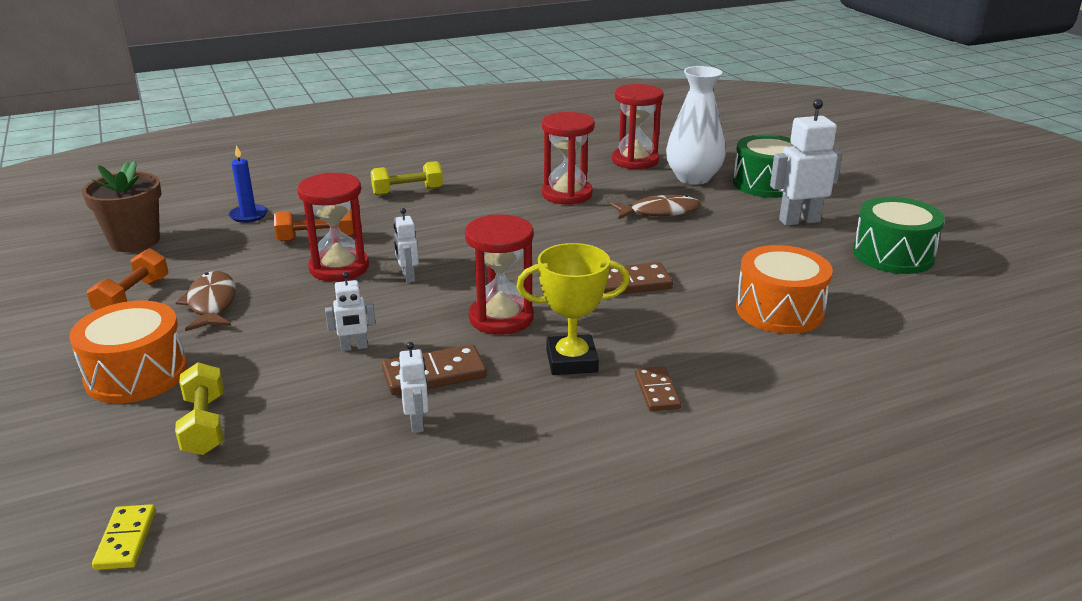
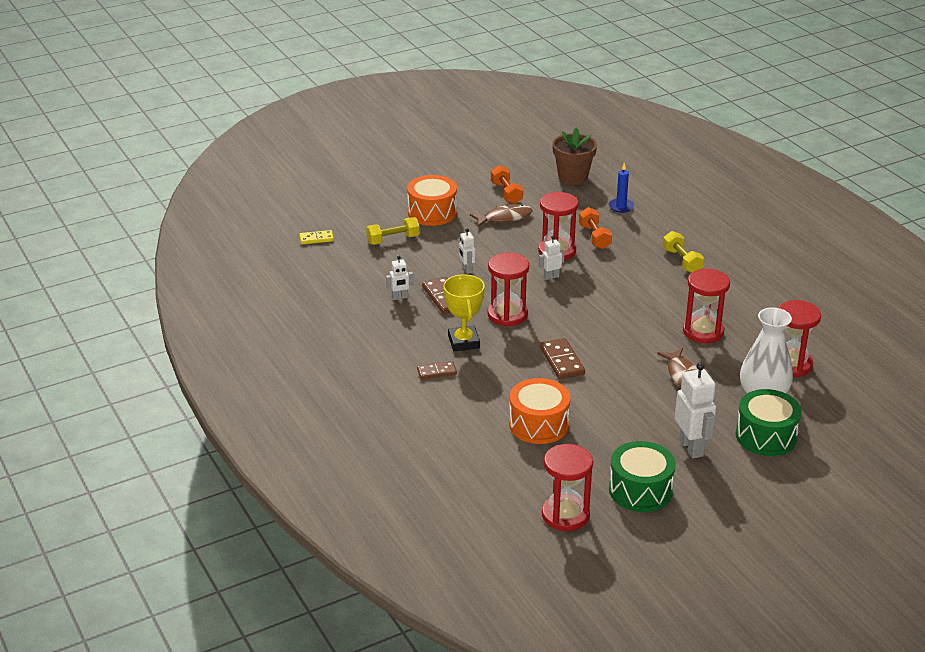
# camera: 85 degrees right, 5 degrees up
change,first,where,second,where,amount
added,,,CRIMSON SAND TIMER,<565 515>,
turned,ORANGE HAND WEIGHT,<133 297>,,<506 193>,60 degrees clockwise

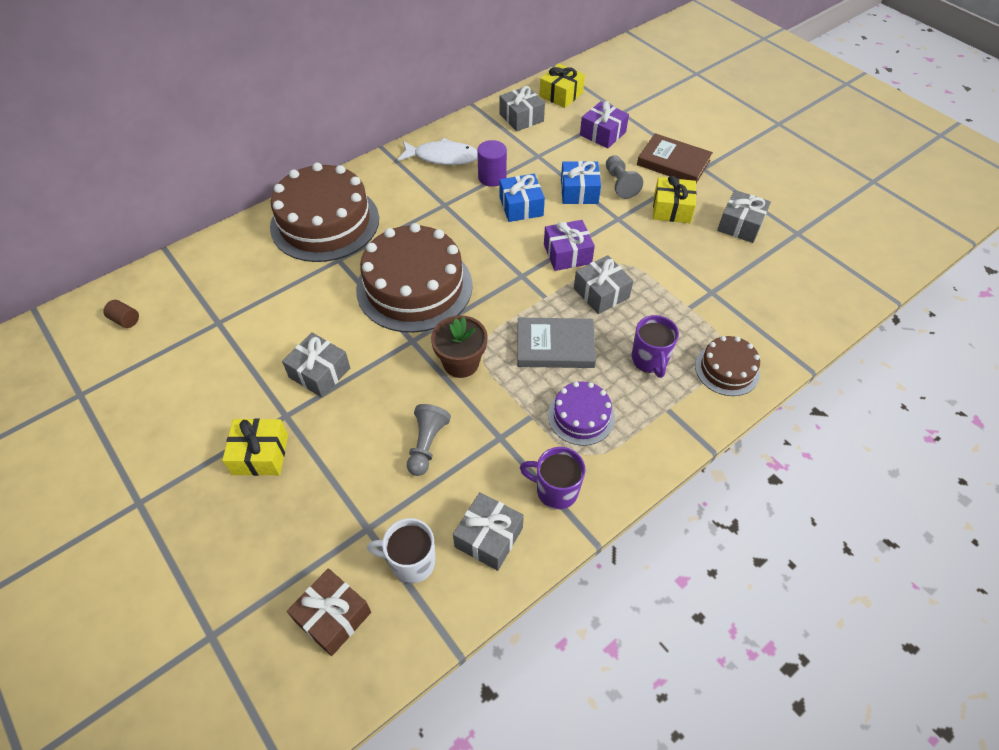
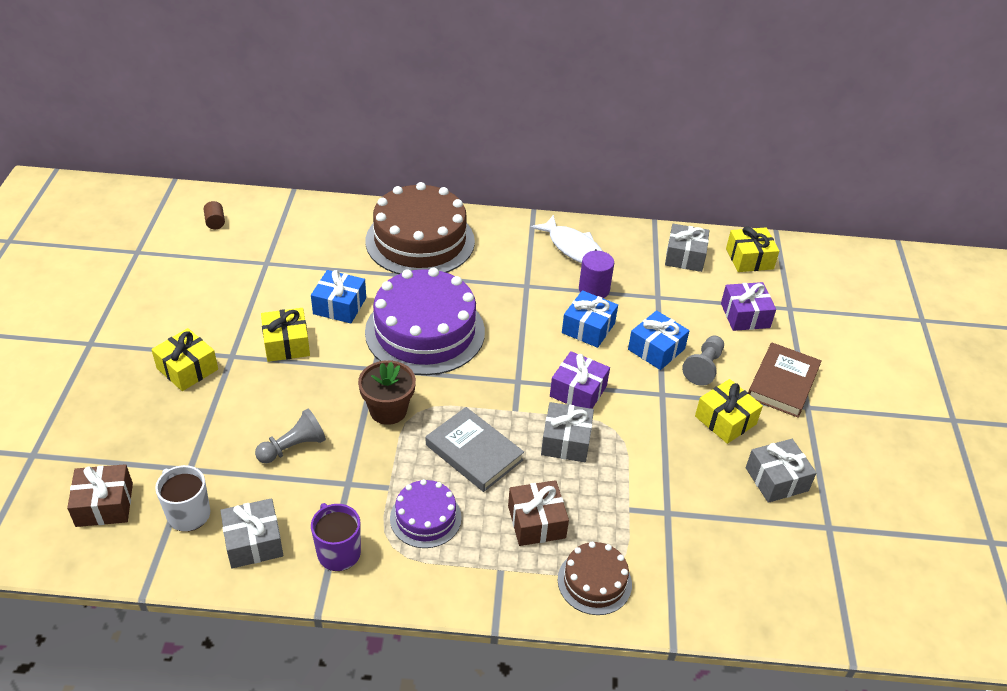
# camera: 40 degrees right, 10 degrees down
change,first,where,second,where,amount
added,,,BLUE WRAPPED GIFT,<339 306>,
replaced,VIOLET COFFEE MUG,<649 360>,BROWN WRAPPED GIFT,<536 522>,
recoloured,GREY WRAPPED GIFT,<319 372>,YELLOW WRAPPED GIFT,<286 344>,
recoloured,BROWN GATEAU,<414 287>,VIOLET GATEAU,<425 331>,
turned,BROWN HARDBACK,<673 163>,,<782 383>,45 degrees clockwise

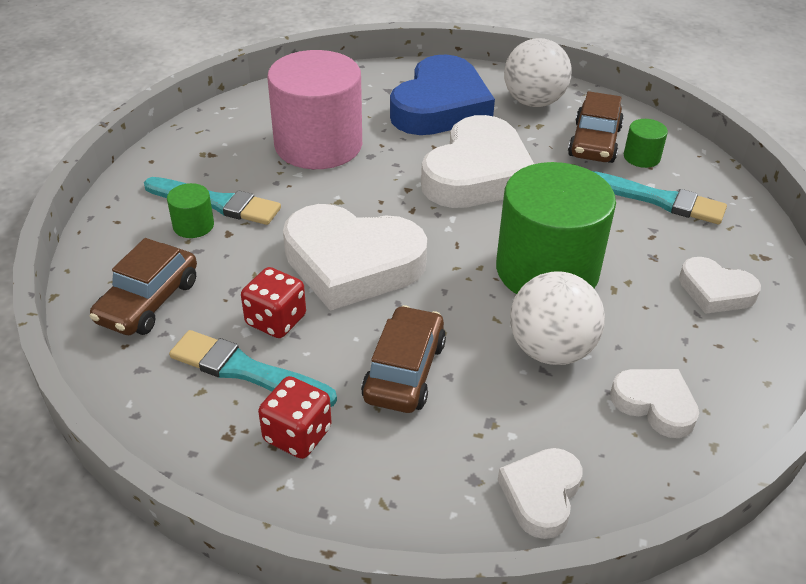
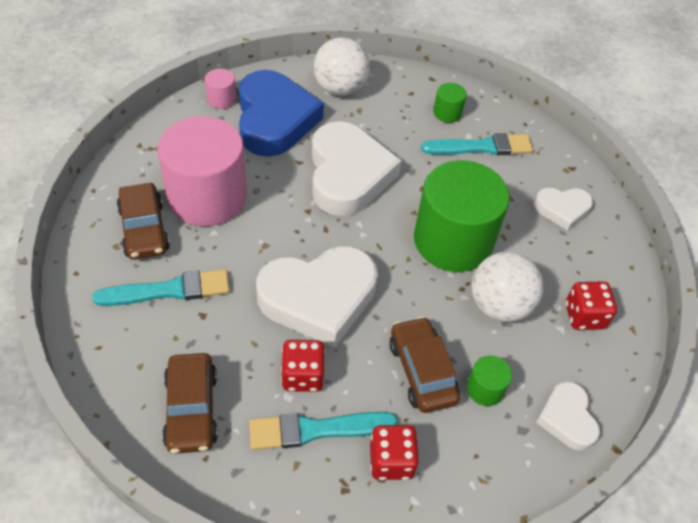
# camera: 35 degrees left, 10 degrees up
change,first,where,second,where,amount
added,,,PINK CYLINDER,<221 99>,
moved,EMERALD CYLINDER,<193 225>,,<485 389>,
moved,BROWN AUTOMOBILE,<594 142>,,<144 229>,
replaced,PURE WHITE HEART SHAPE,<655 404>,CRIMSON DICE,<584 316>,

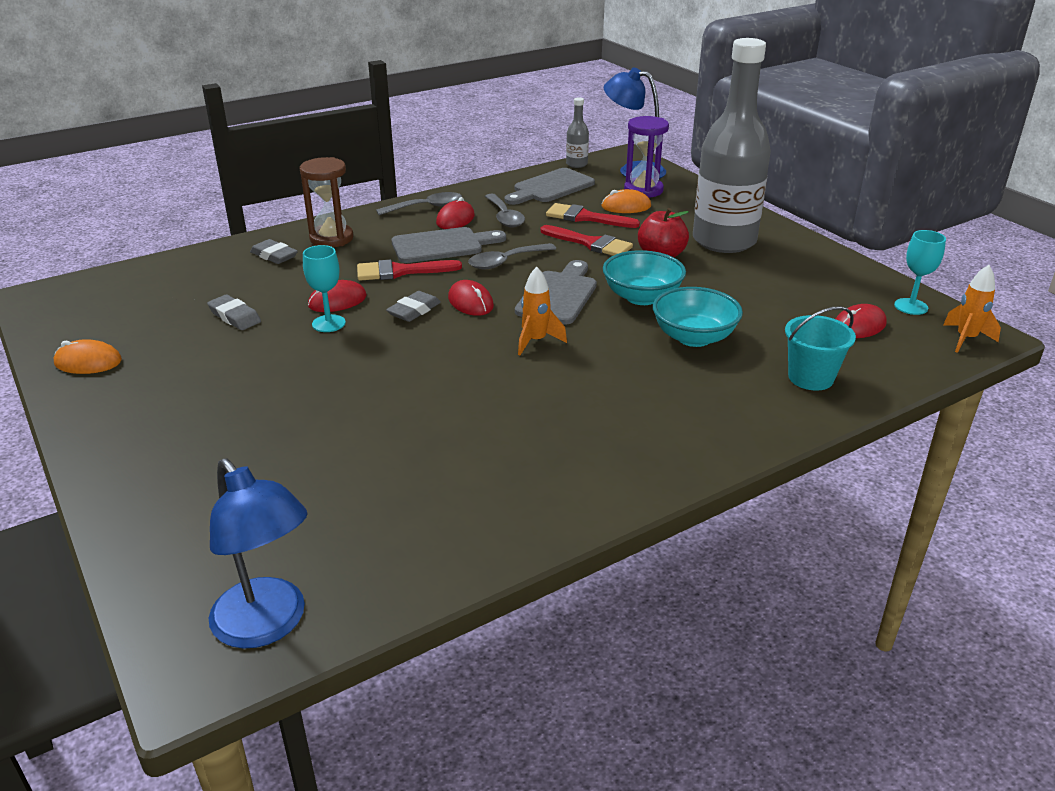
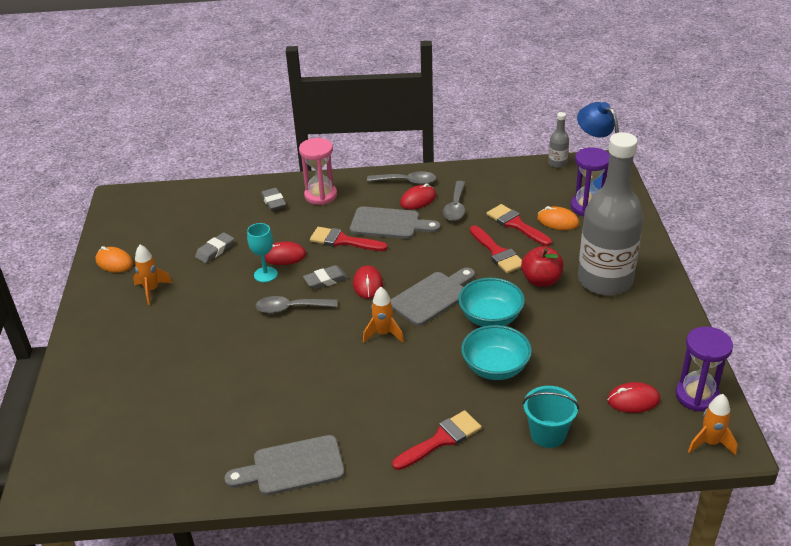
# camera: 30 degrees right, 5 degrees up
change,first,where,second,where,amount
removed,BLUE LAMP,<268 625>,,,
added,,,ORANGE SPACESHIP,<152 290>,
added,,,CRIMSON PAINT BRUSH,<441 439>,
moved,GREY TEASPOON,<506 262>,,<291 308>,
moved,GREY CUTTING BOARD,<550 187>,,<292 467>,
replaced,TURQUOISE WINE GLASS,<911 306>,VIOLET SAND TIMER,<697 396>,
recoloured,BROWN SAND TIMER,<331 238>,PINK SAND TIMER,<320 195>,
turned,GREY PENCIL ERASER,<235 317>,,<215 250>,60 degrees clockwise

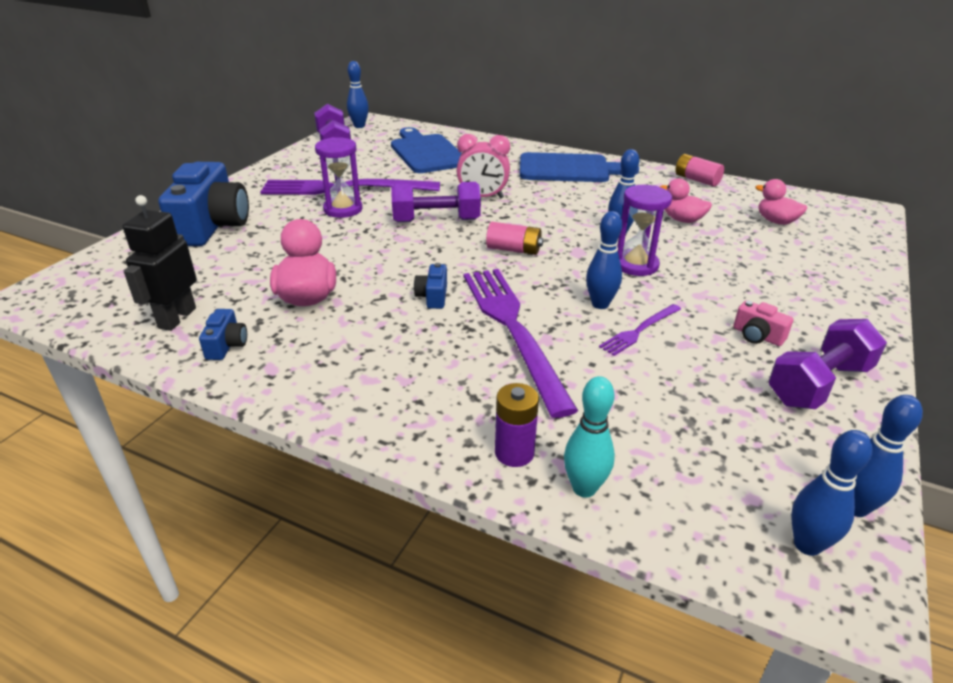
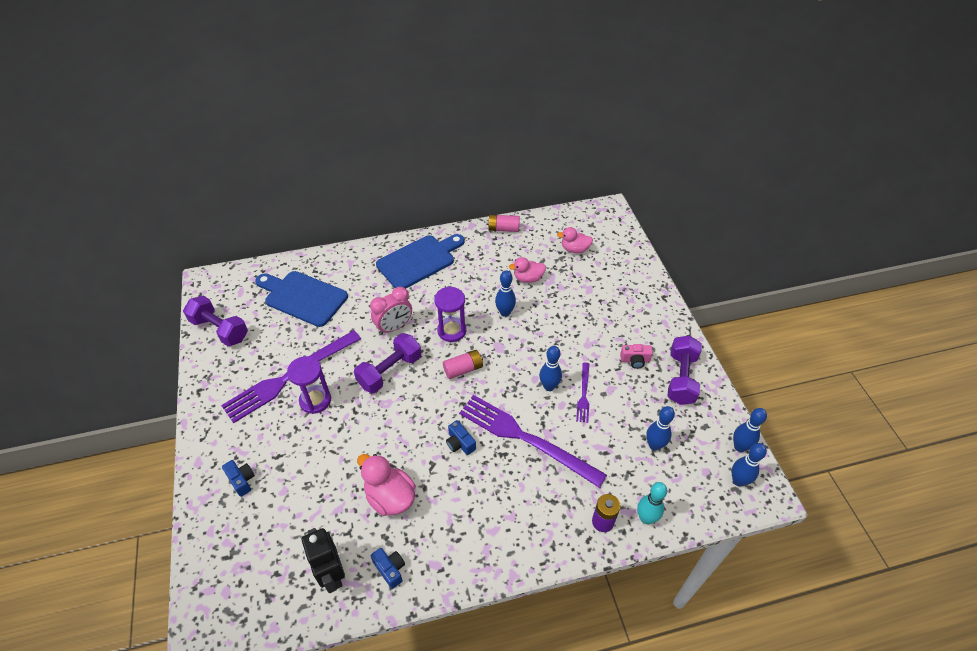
# camera: 40 degrees left, 15 degrees up
change,first,where,second,where,amount
moved,BLUE BOWLING PIN,<359 126>,,<654 445>,
moved,VIOLET SAND TIMER,<636 265>,,<451 331>,
resized,BLUE CAMERA,<212 226>,,<241 480>,x0.43

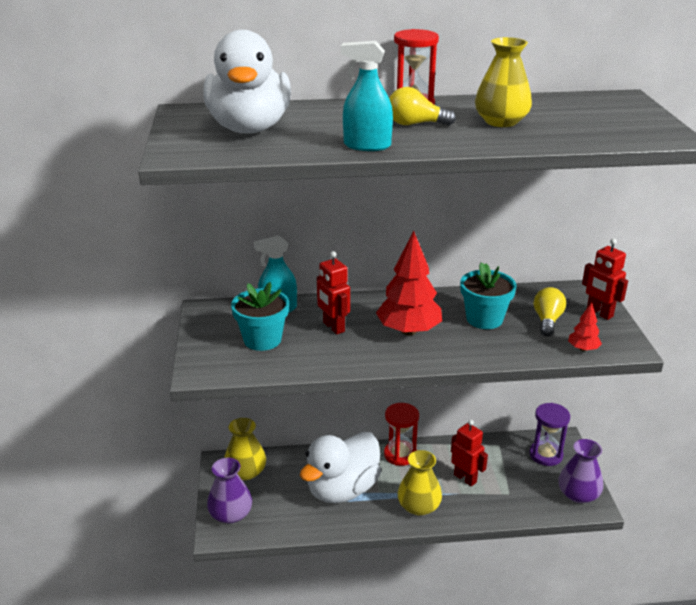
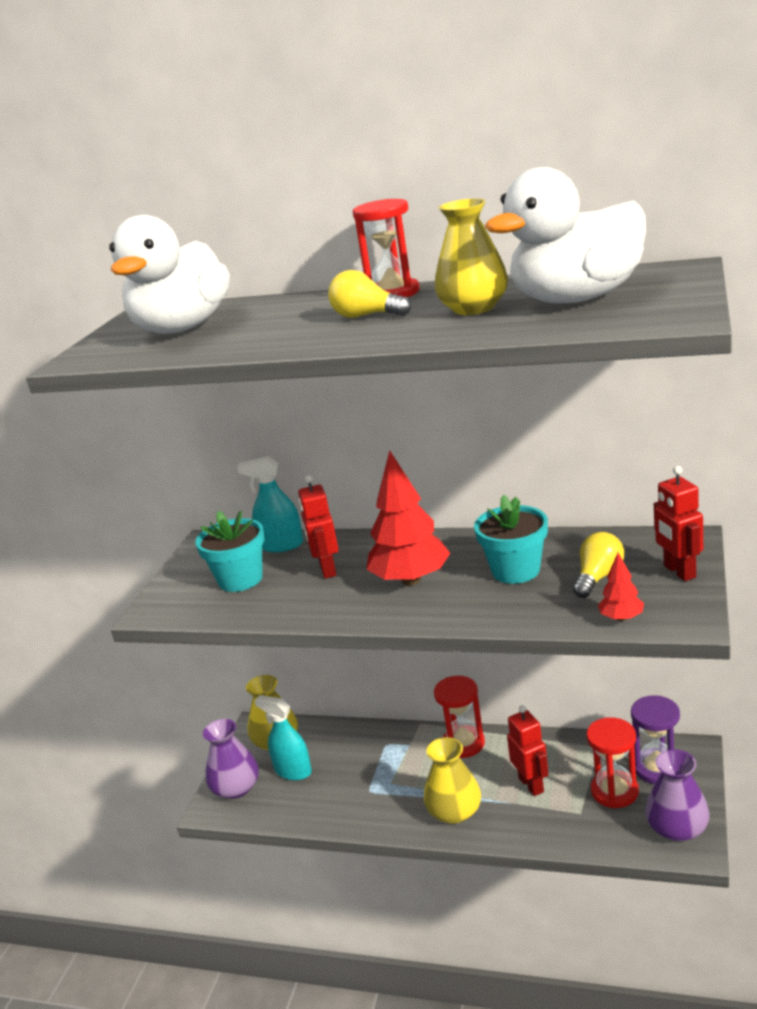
# camera: 25 degrees right, 5 degrees down
change,first,where,second,where,amount
added,,,CRIMSON SAND TIMER,<614 791>,
moved,PURE WHITE TOY DUCK,<342 489>,,<577 299>,
moved,TURQUOISE SPRAY BOTTLE,<367 146>,,<293 771>,

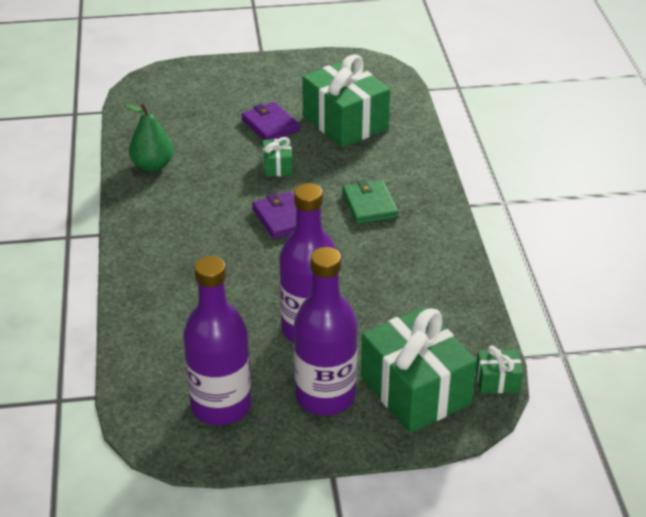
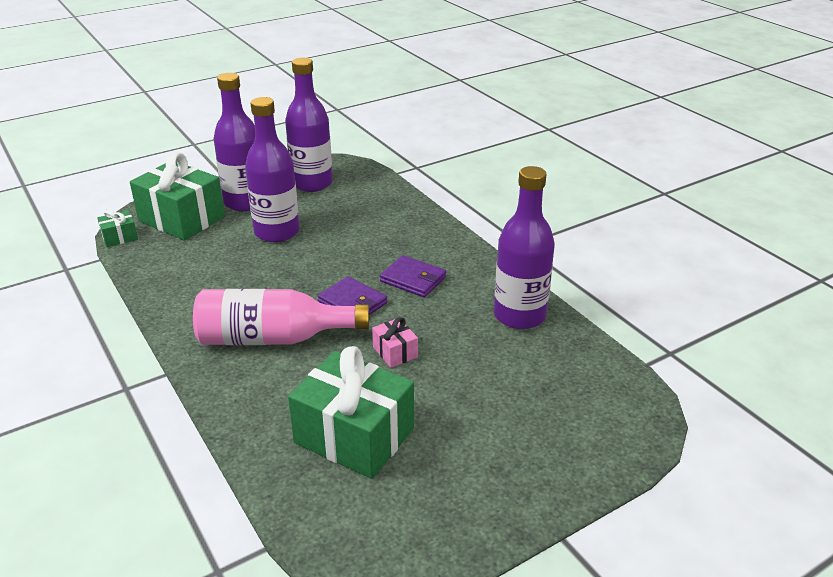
# camera: 155 degrees right, 5 degrees down
change,first,where,second,where,amount
moved,VIOLET CARD WALLET,<270 125>,,<413 279>,
replaced,EMERALD TOY PEAR,<152 166>,VIOLET FLASK,<519 315>,
replaced,EMERALD CARD WALLET,<369 205>,PINK FLASK,<273 338>,
recoloured,EMERALD WRAPPED GIFT,<277 166>,PINK WRAPPED GIFT,<395 352>,

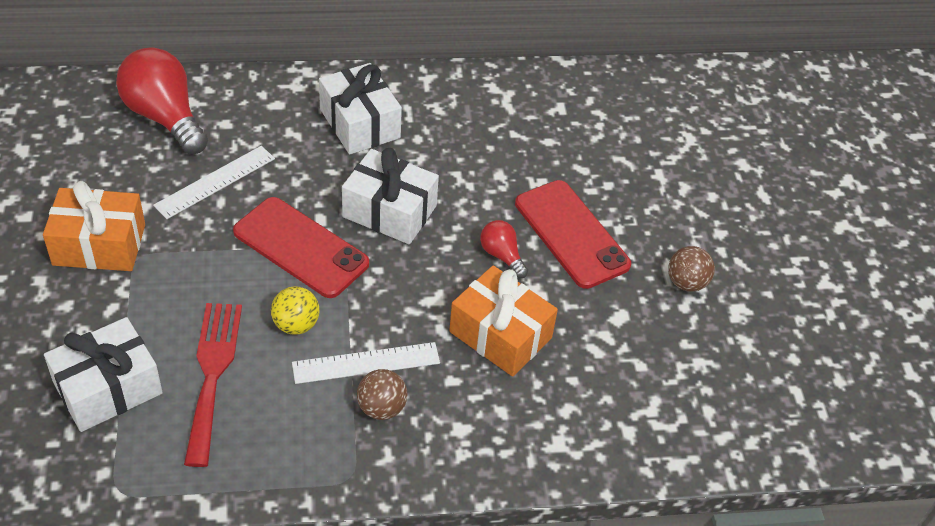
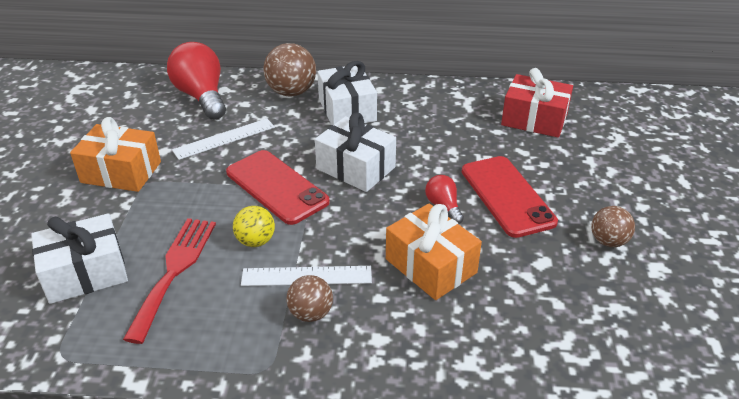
# camera: 15 degrees right, 10 degrees down
change,first,where,second,where,amount
added,,,BROWN SPHERE,<291 92>,
added,,,CRIMSON WRAPPED GIFT,<534 119>,

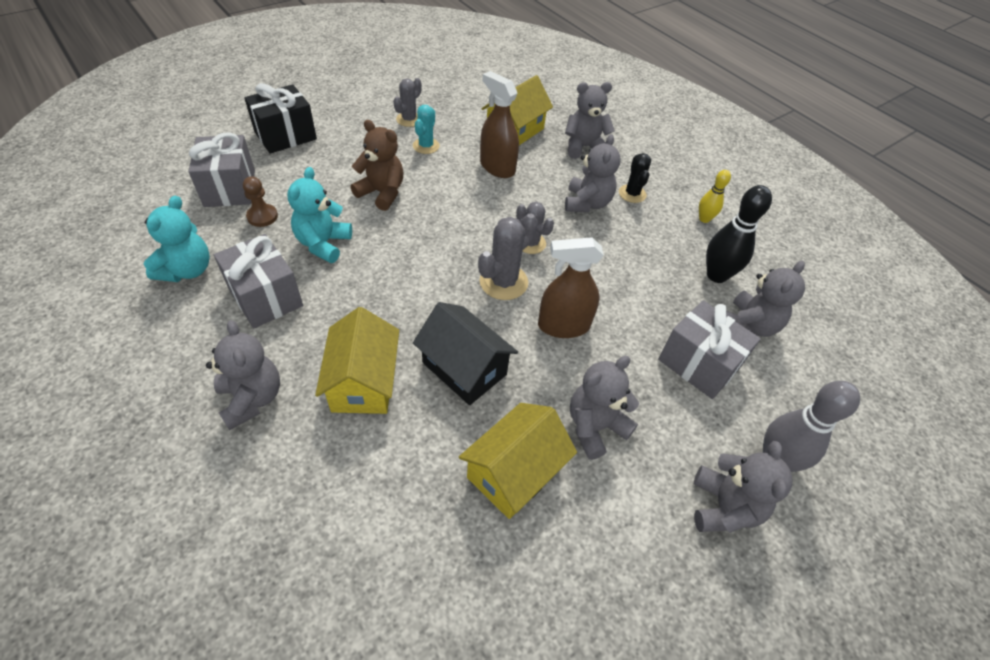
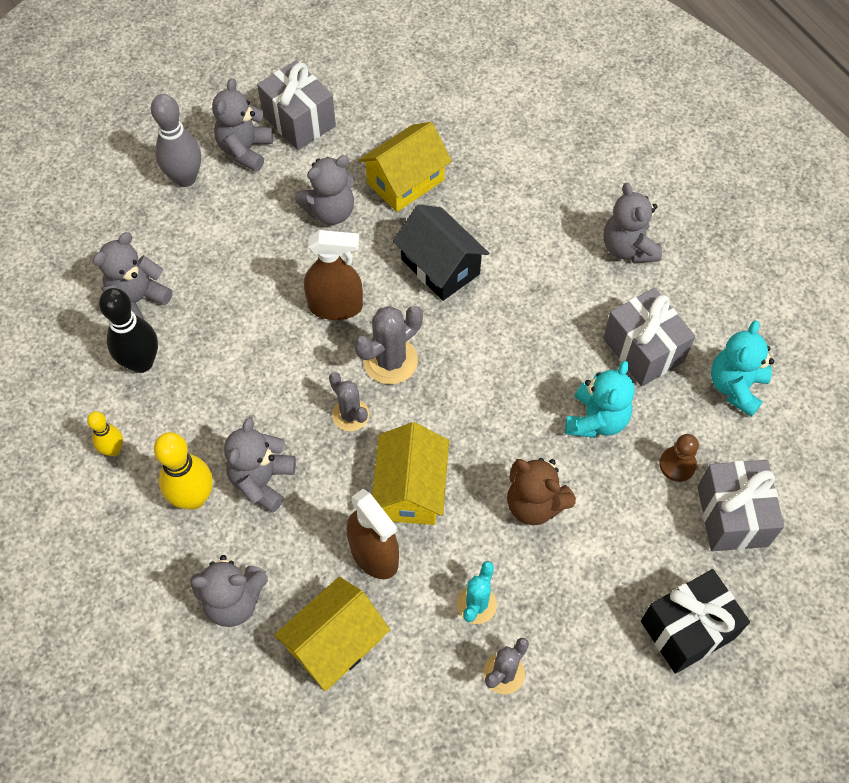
# camera: 170 degrees left, 10 degrees up
change,first,where,second,where,amount
moved,YELLOW TOY HOUSE,<363 382>,,<410 489>,
moved,GREY WRAPPED GIFT,<698 364>,,<299 121>,
replaced,EBONY CACTUS,<632 194>,YELLOW BOWLING PIN,<193 498>,

